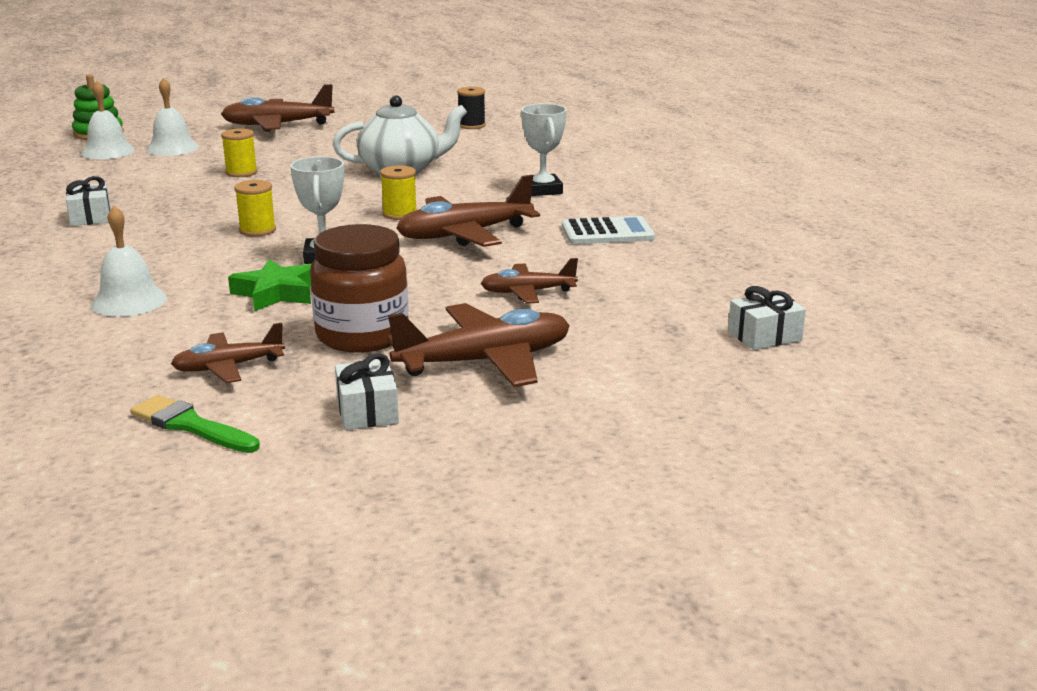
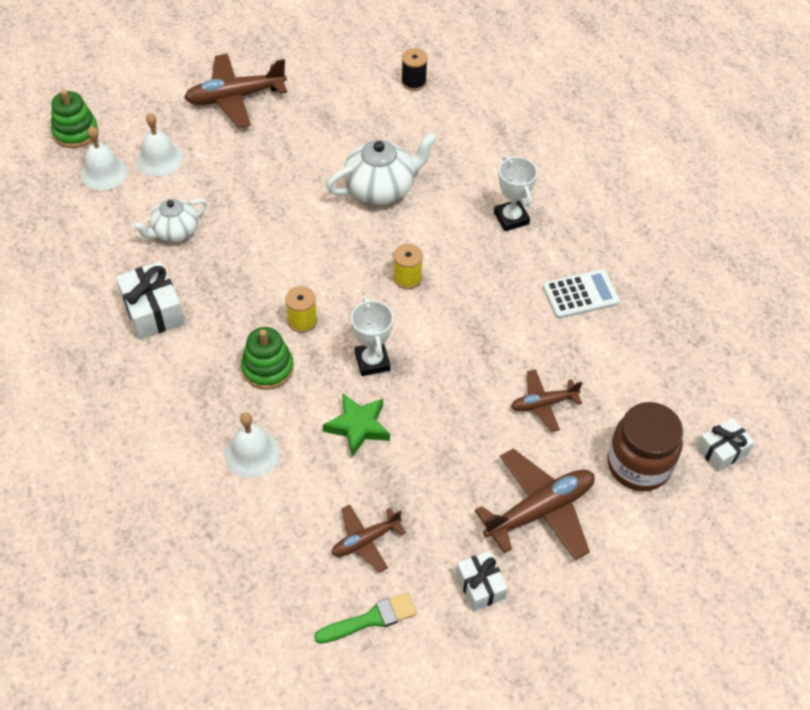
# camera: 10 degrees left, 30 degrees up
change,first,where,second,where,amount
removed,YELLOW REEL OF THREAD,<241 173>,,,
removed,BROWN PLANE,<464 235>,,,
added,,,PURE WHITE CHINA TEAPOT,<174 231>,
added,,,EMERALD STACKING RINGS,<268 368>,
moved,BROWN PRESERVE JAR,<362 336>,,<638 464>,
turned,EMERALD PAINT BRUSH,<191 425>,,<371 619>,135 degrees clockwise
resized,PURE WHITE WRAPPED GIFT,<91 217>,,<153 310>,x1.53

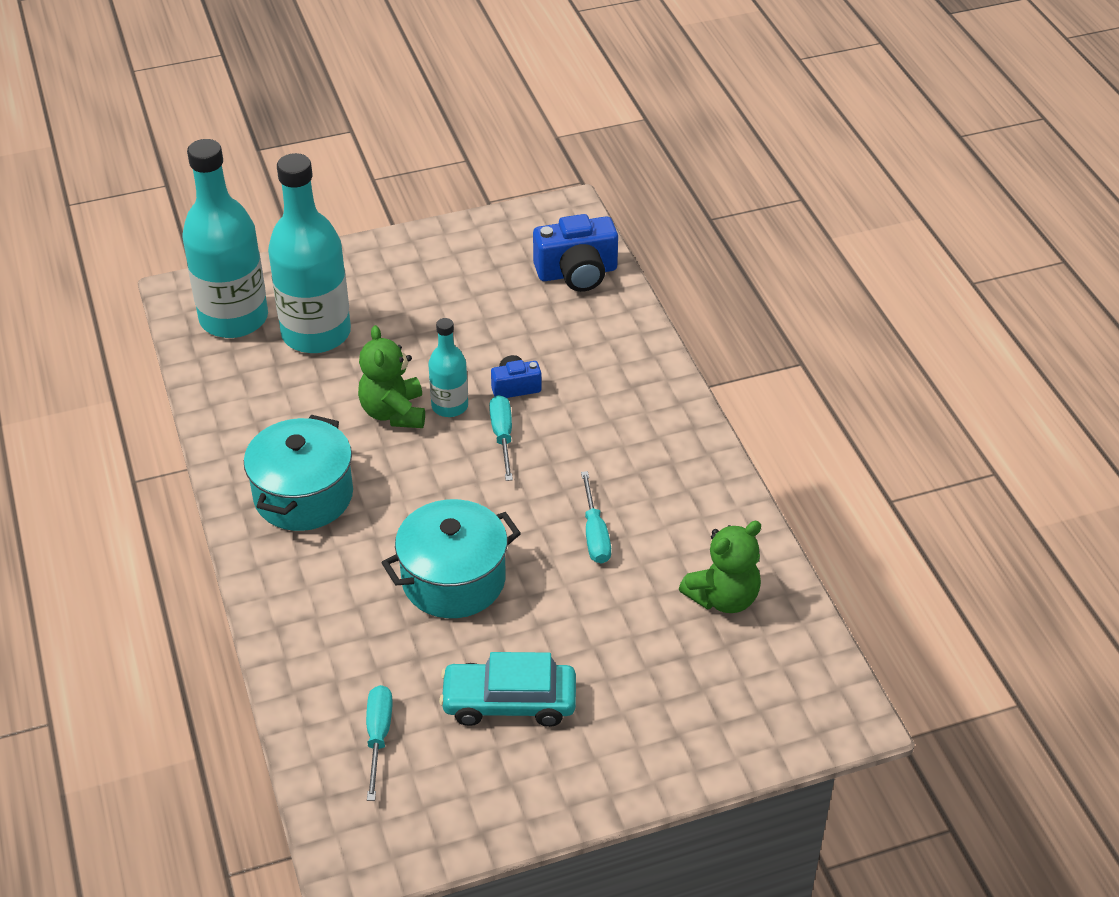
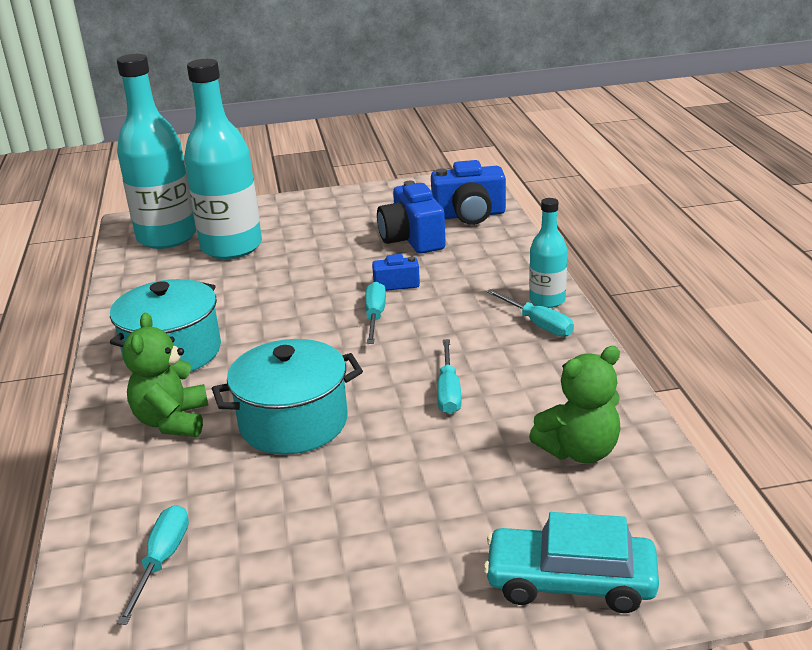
# camera: 10 degrees right, 15 degrees down
change,first,where,second,where,amount
added,,,BLUE CAMERA,<412 239>,
added,,,TURQUOISE HAND SCREWDRIVER,<538 324>,
moved,EMERALD TEDDY,<394 412>,,<172 421>,
moved,TURQUOISE FLASK,<449 406>,,<547 300>,
moved,TURQUOISE AUTOMOBILE,<509 702>,,<570 582>,

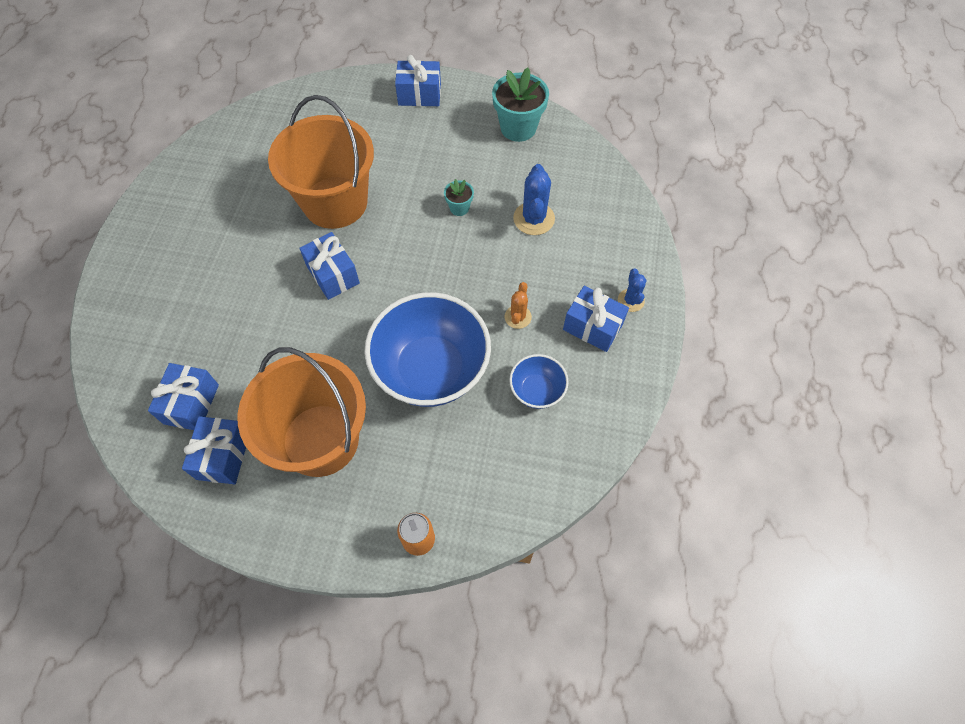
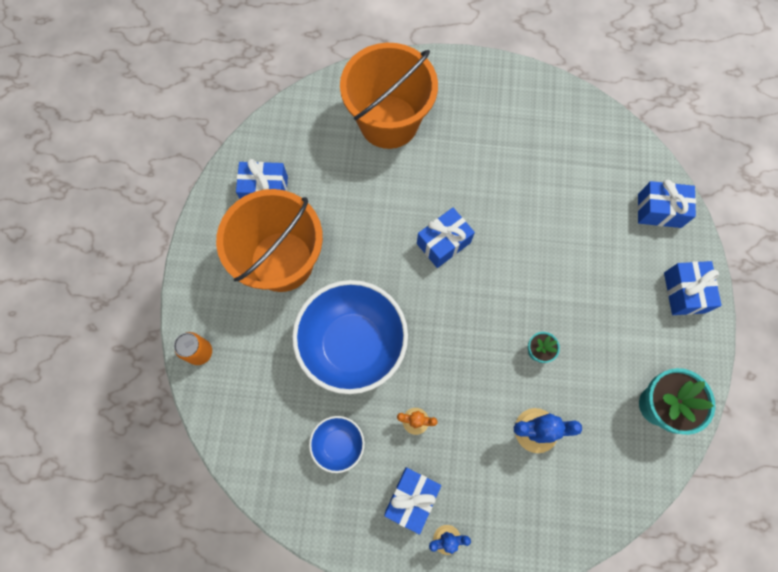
# camera: 85 degrees right, 10 degrees up
change,first,where,second,where,amount
moved,BLUE WRAPPED GIFT,<191 404>,,<659 210>,
moved,ORANGE BUCKET,<335 202>,,<388 122>,

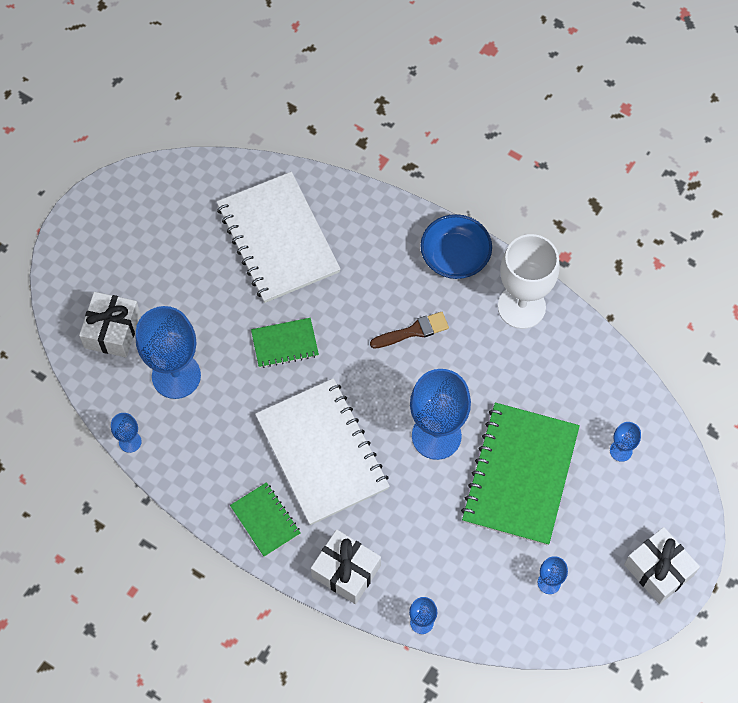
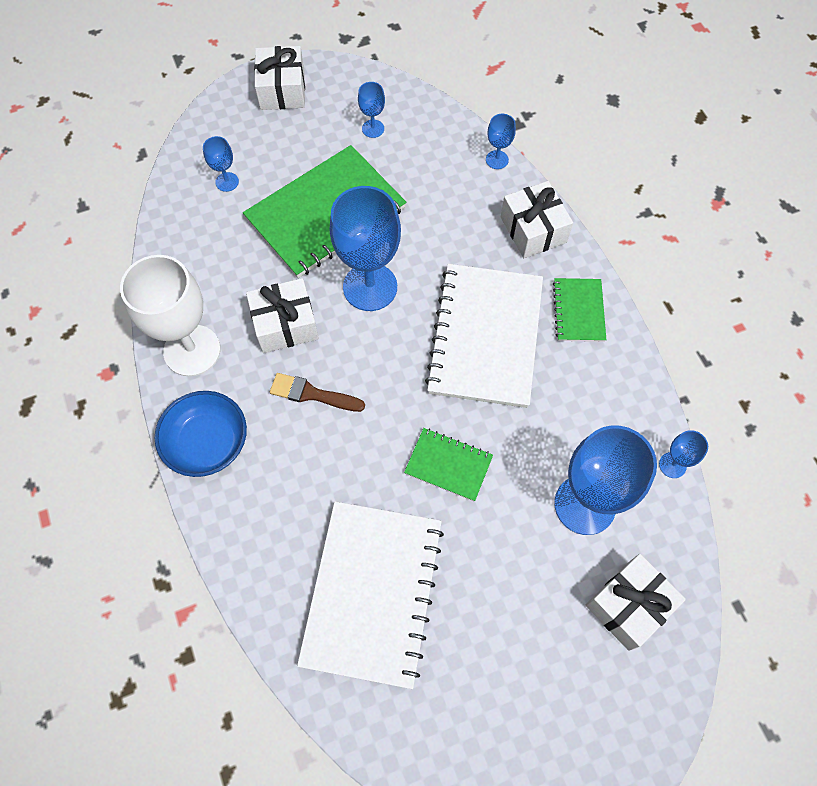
# camera: 145 degrees left, 0 degrees up
change,first,where,second,where,amount
added,,,PURE WHITE WRAPPED GIFT,<285 324>,

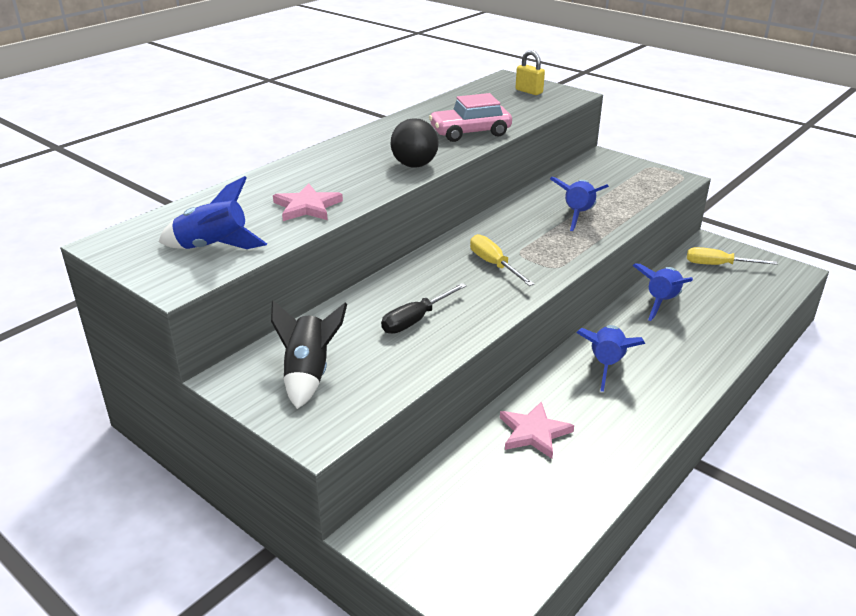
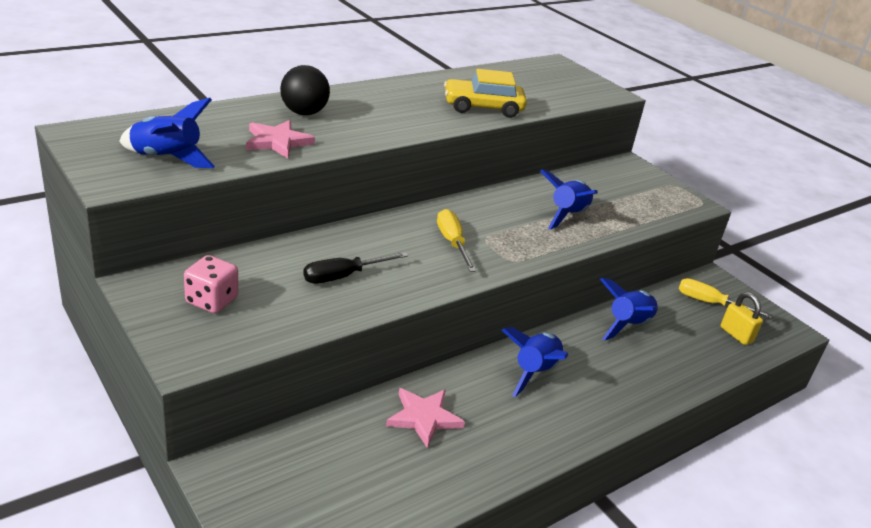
# camera: 10 degrees right, 0 degrees up
change,first,where,second,where,amount
moved,EBONY SPHERE,<414 165>,,<304 113>,
moved,YELLOW SMALL LOCK,<529 91>,,<736 335>,
replaced,EBONY SPACESHIP,<308 374>,PINK DICE,<212 300>,
recoloured,PINK AUTOMOBILE,<470 132>,YELLOW AUTOMOBILE,<483 107>,

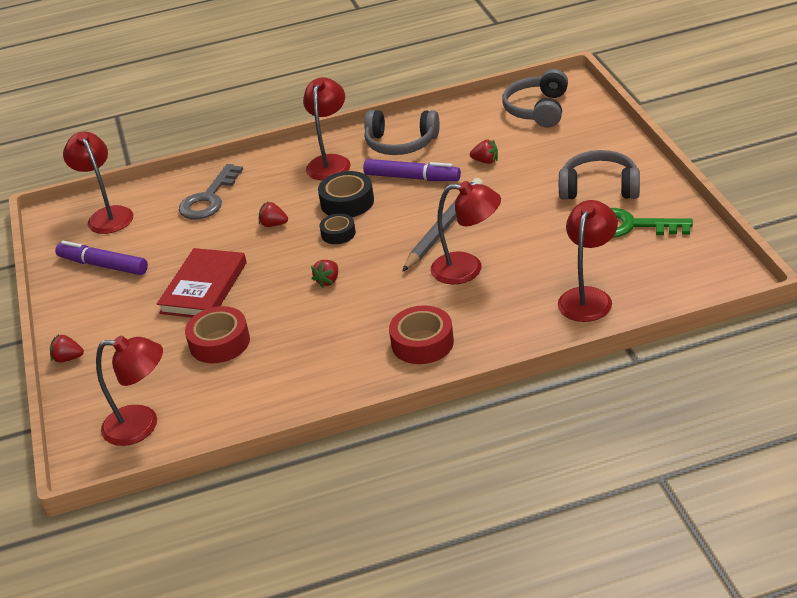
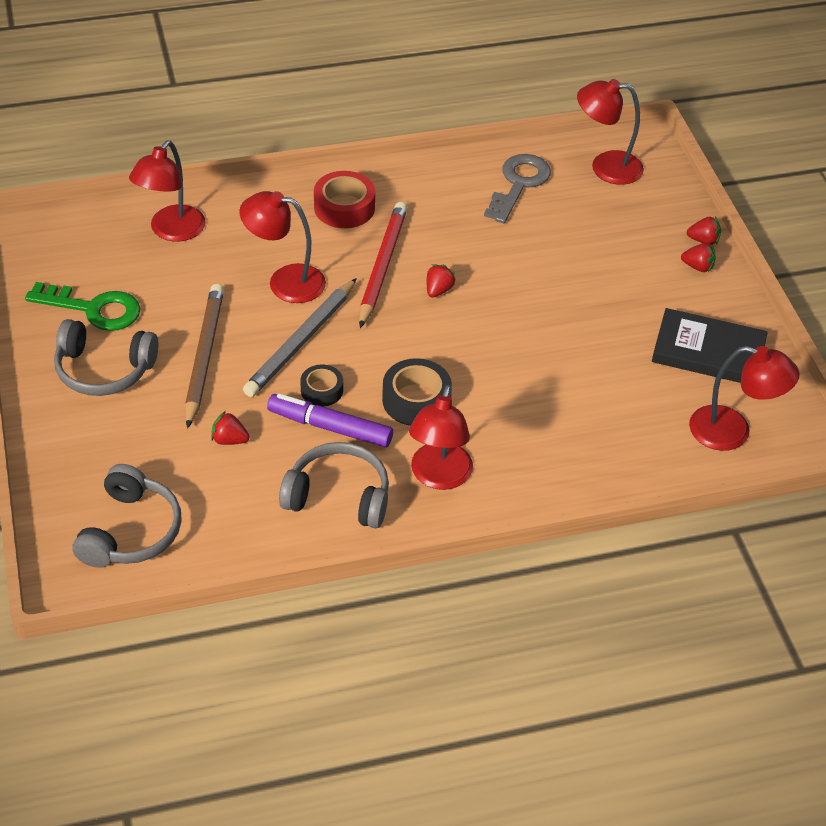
# camera: 175 degrees right, 10 degrees up
change,first,where,second,where,amount
removed,CRIMSON HARDBACK,<204 287>,,,
removed,CRIMSON ROLL OF TAPE,<219 342>,,,
added,,,BROWN LEAD PENCIL,<204 356>,
added,,,CRIMSON LEAD PENCIL,<382 266>,
moved,GREY KEY,<209 199>,,<518 184>,
moved,CRIMSON BERRY,<273 224>,,<698 267>,
moved,EBONY ROLL OF TAPE,<338 233>,,<322 390>,
replaced,VIOLET FELT PEN,<103 265>,EBONY HARDBACK,<708 351>,
turned,CRIMSON LAMP,<107 215>,,<732 432>,45 degrees counterclockwise

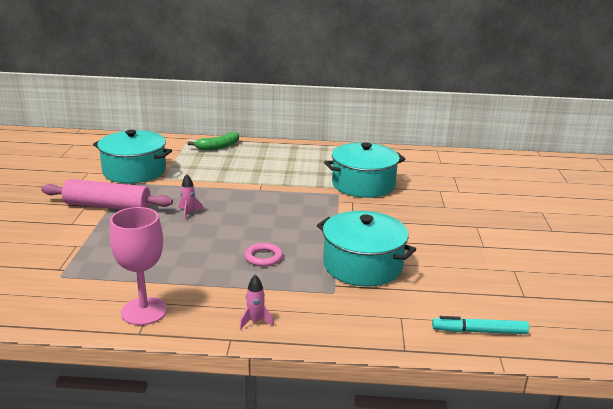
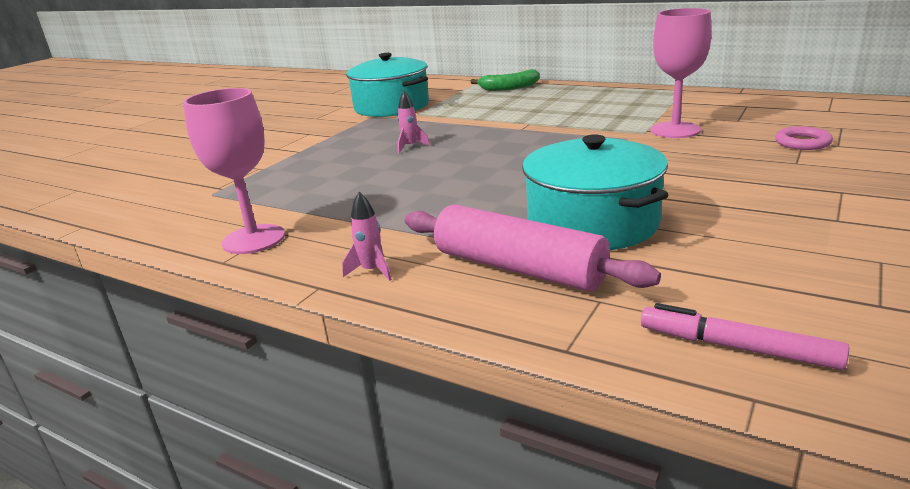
# camera: 30 degrees right, 0 degrees up
change,first,where,second,where,amount
moved,PINK PASTRY ROLLER,<107 206>,,<519 268>,
moved,PINK HOOP,<263 257>,,<802 142>,
replaced,TURQUOISE COOKING POT,<363 184>,PINK WINE GLASS,<675 130>,
recoloured,TURQUOISE FELT PEN,<479 331>,PINK FELT PEN,<737 347>,

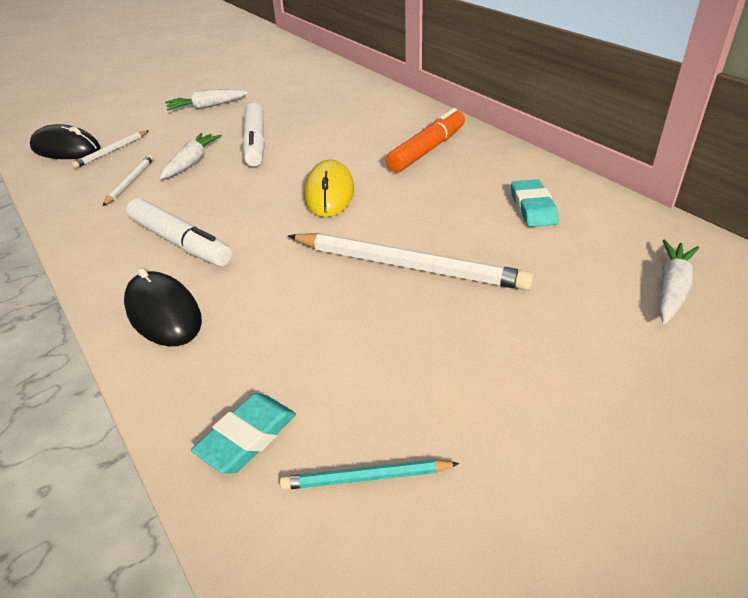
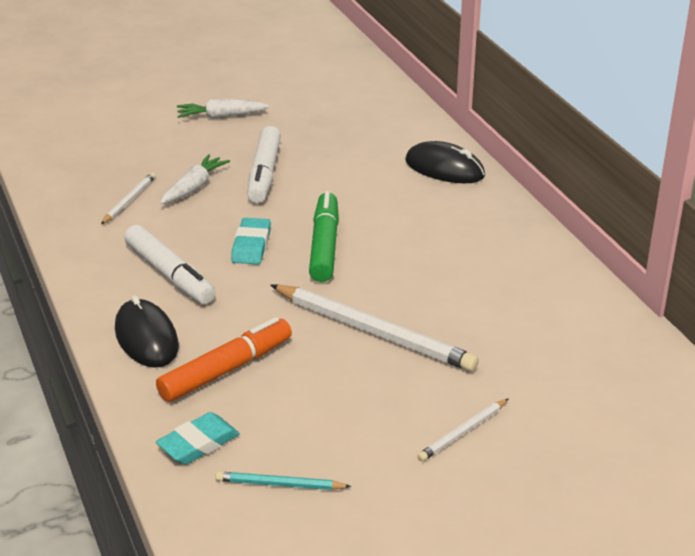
# camera: 10 degrees right, 5 degrees down
change,first,where,second,where,amount
removed,PURE WHITE TOY CARROT,<671 289>,,,
moved,EBONY PC MOUSE,<66 149>,,<444 168>,
moved,PURE WHITE LEAD PENCIL,<112 151>,,<463 432>,
moved,ORANGE FELT PEN,<427 150>,,<226 370>,
moved,TURQUOISE PENCIL ERASER,<533 208>,,<251 246>,
replaced,YELLOW PC MOUSE,<329 193>,EMERALD FELT PEN,<324 246>,

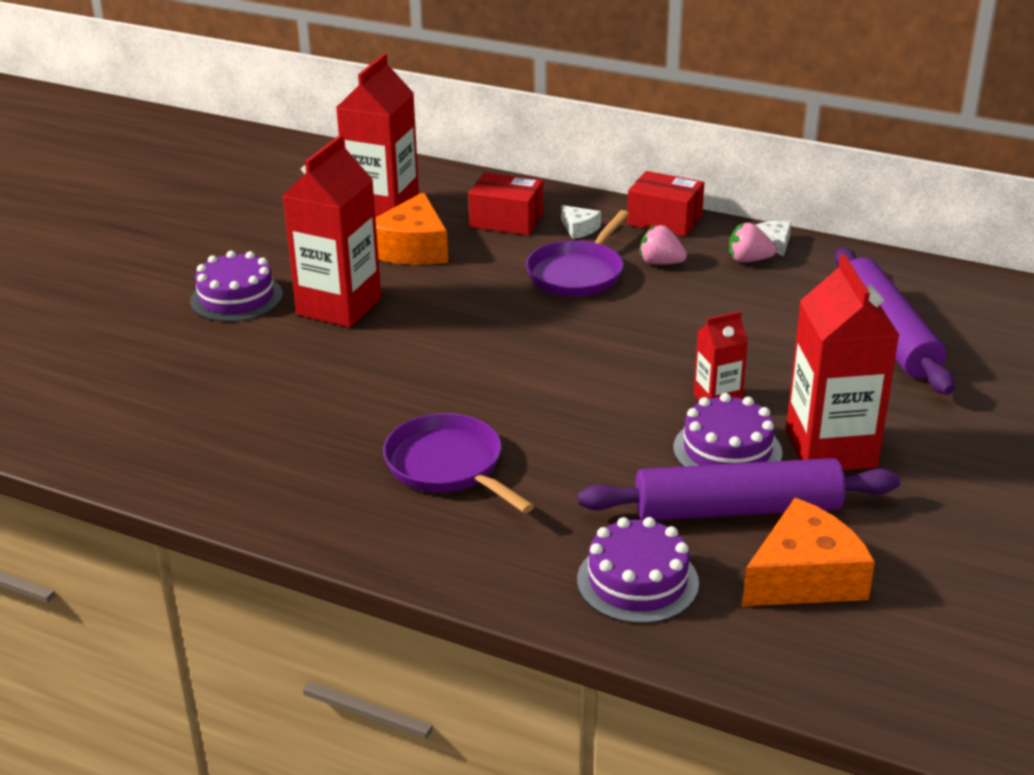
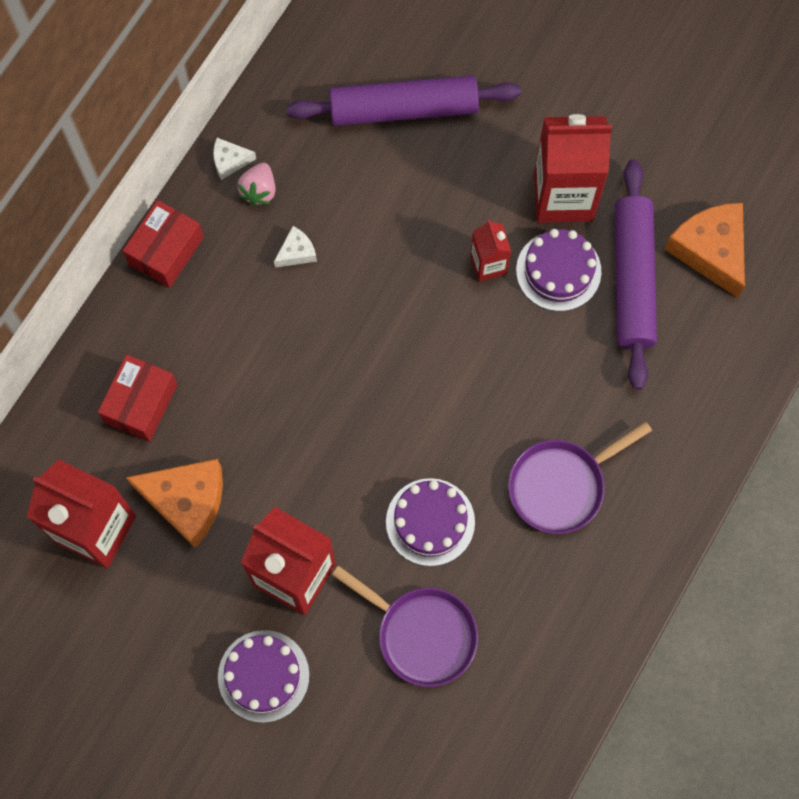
# camera: 85 degrees left, 40 degrees up
change,first,where,second,where,amount
removed,PINK BERRY,<660 263>,,,
moved,VIOLET PAN,<578 273>,,<421 634>,
moved,PURE WHITE CHEESE,<579 228>,,<296 252>,
moved,VIOLET GATEAU,<637 581>,,<430 522>,

